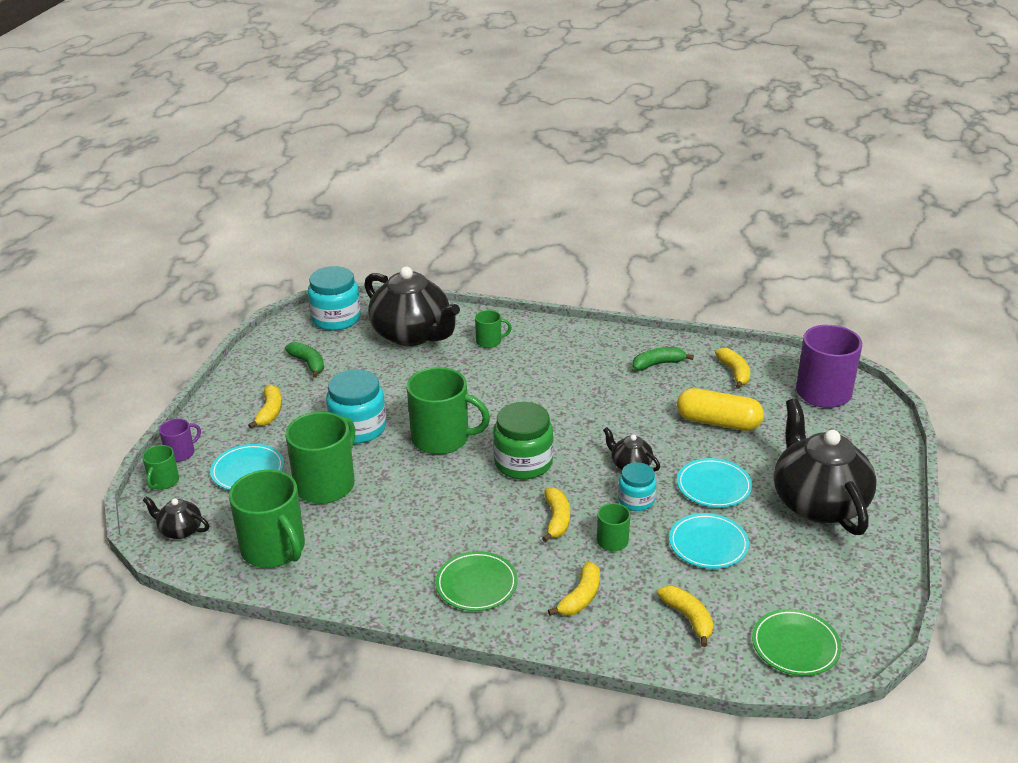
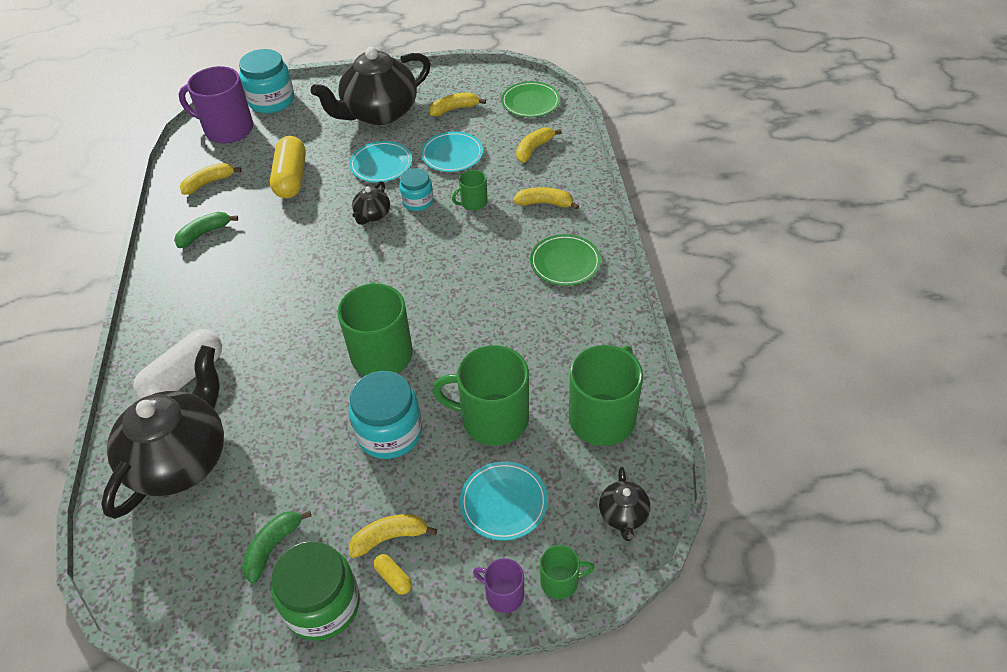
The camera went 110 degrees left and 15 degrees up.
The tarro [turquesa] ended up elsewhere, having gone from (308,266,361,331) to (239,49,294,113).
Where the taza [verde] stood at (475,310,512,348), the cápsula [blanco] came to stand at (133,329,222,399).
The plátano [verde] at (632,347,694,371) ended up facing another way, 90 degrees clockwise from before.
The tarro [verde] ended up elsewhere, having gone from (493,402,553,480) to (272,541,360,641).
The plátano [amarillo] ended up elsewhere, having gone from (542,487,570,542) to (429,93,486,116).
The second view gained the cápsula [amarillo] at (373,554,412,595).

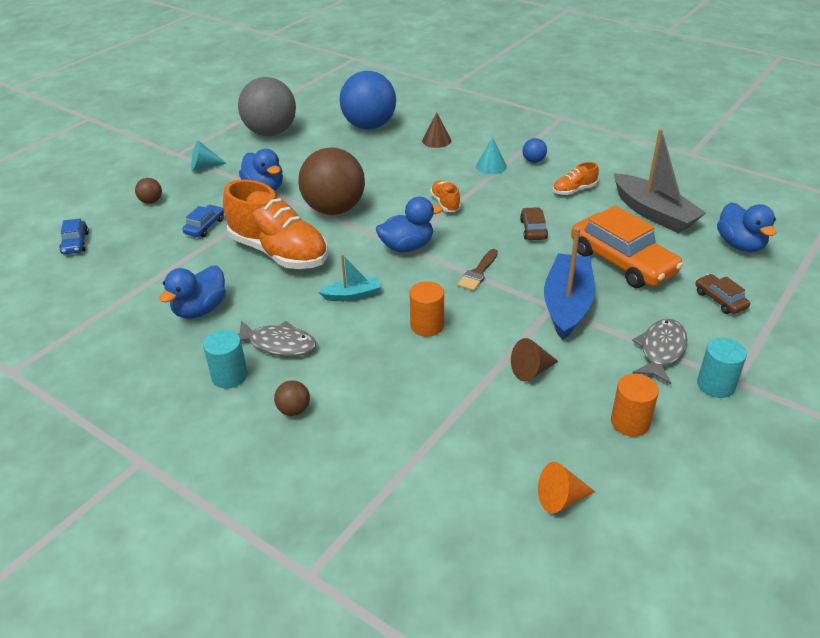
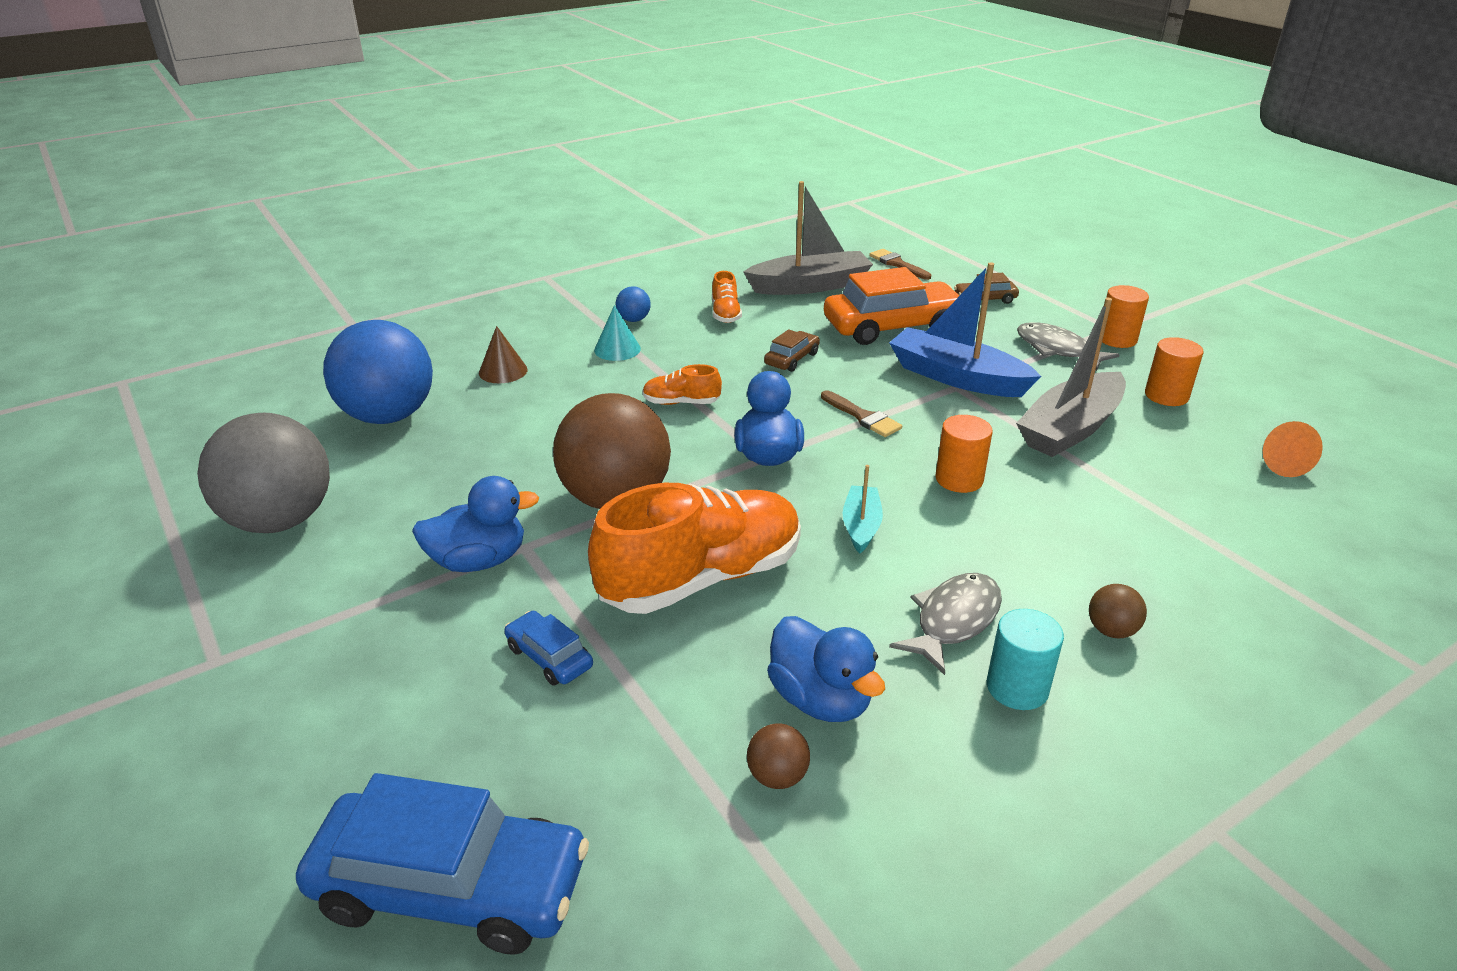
The camera went 70 degrees left and 5 degrees down.
The second view lost the cono [turquesa] at (191,140,227,171).
The pelota [marrón] ended up elsewhere, having gone from (135,178,162,204) to (747,723,810,789).
Where the pato [azul] stood at (717,202,776,252), the pincel [marrón] came to stand at (869,249,931,280).
The coche [marrón] at (520,207,548,240) ended up facing another way, 105 degrees clockwise from before.
The size of the coche [azul] at (59,218,89,254) changed by a factor of 2.13.
Where the cono [marrón] stood at (511,338,558,381), the barco [gris] came to stand at (1016,298,1126,457).
What was the cilindro [turquesa] at (697,338,747,398) turned into the cilindro [naranja] at (1102,285,1149,348).

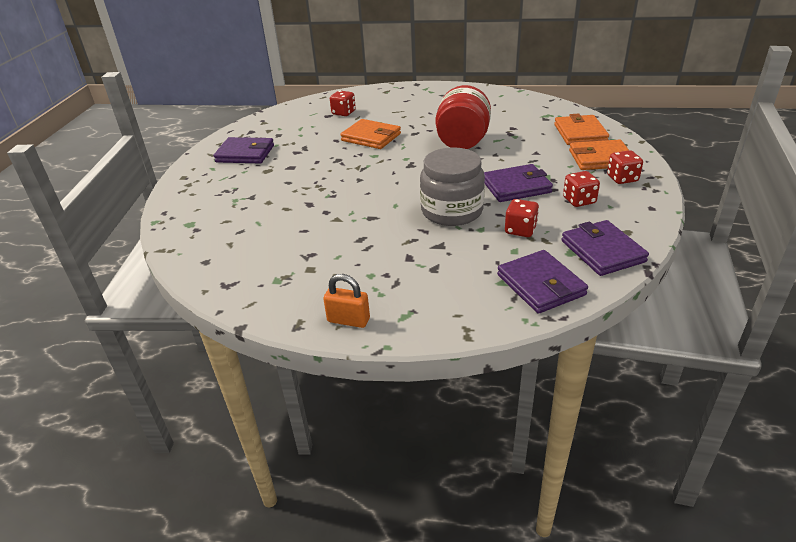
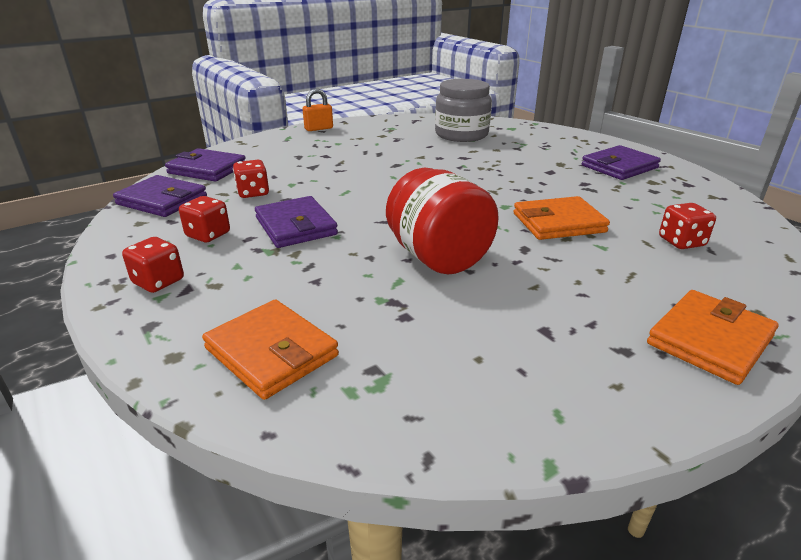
The camera went 135 degrees right and 5 degrees down.
The cartera [naranja] ended up elsewhere, having gone from (569,140,629,170) to (647,290,779,385).
The tarro [gris] ended up elsewhere, having gone from (420,147,485,226) to (435,79,492,142).
The cartera [morado] at (484,164,553,202) ended up facing another way, 60 degrees counterclockwise from before.

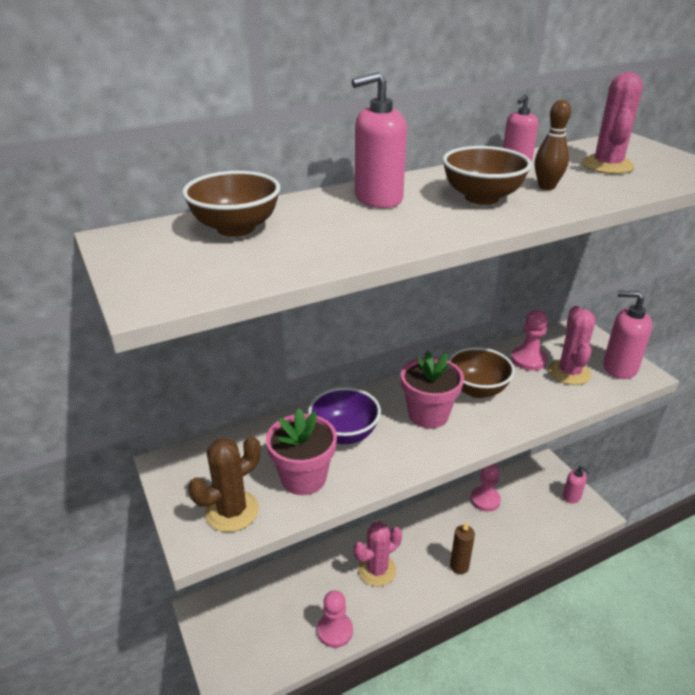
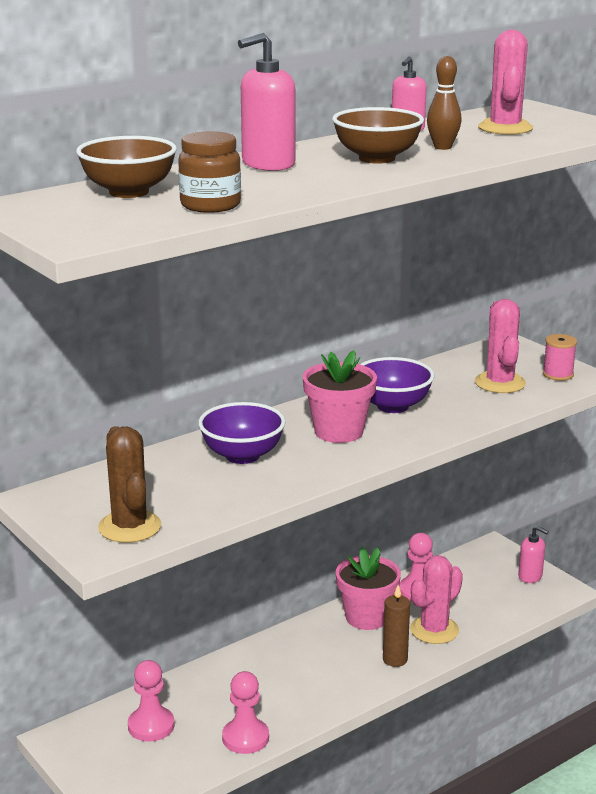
The camera went 10 degrees left and 10 degrees down.
Where the dispensador de jabón [rosa] stood at (603,291,652,379), the carrete [rosa] came to stand at (543,334,577,381).
The peón [rosa] ended up elsewhere, having gone from (511,310,548,371) to (128,660,174,742).
What was the cuenco [marrón] at (448,347,515,398) turned into the cuenco [morado] at (360,357,434,413).
The maceta [rosa] ended up elsewhere, having gone from (266,408,337,495) to (336,547,401,630).
The cactus [marrón] at (188,436,260,532) ended up facing another way, 60 degrees counterclockwise from before.
The cactus [rosa] ended up elsewhere, having gone from (354,522,402,586) to (410,555,463,644).
The second view gained the tarro [marrón] at (178,131,241,213).

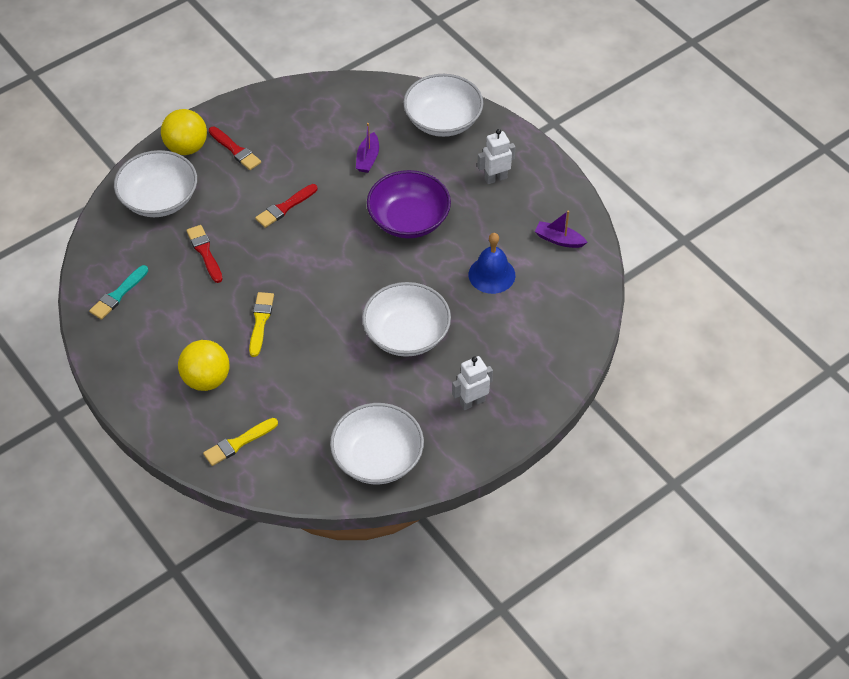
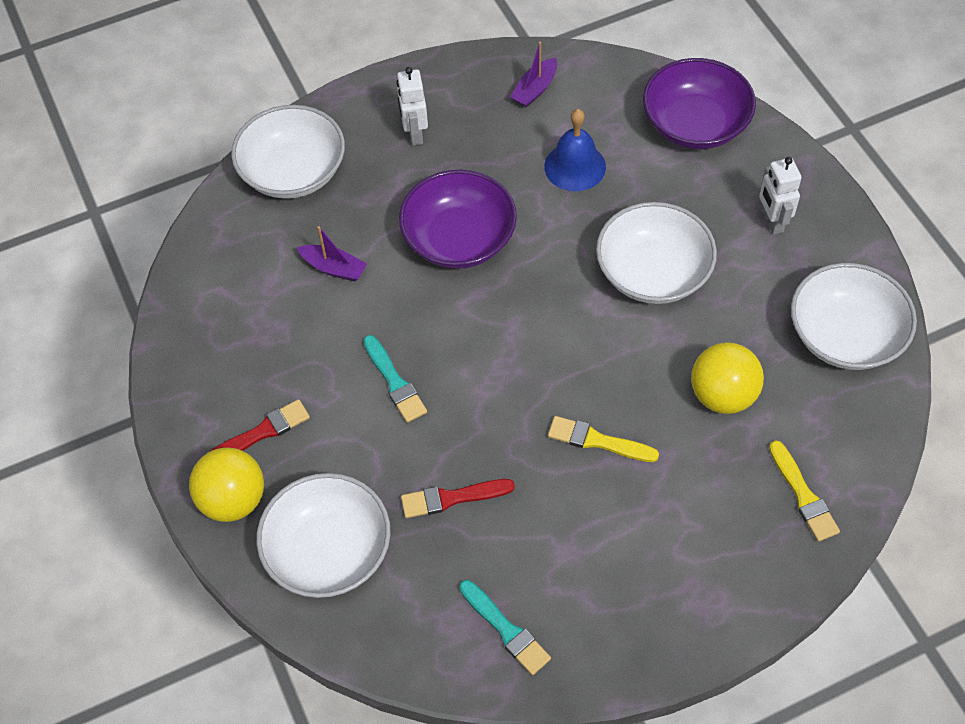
The camera went 75 degrees left and 5 degrees up.
What was the pincel [rojo] at (255,184,318,228) turned into the pincel [turquesa] at (363,335,427,423).
The pelota [amarillo] ended up elsewhere, having gone from (178,340,230,391) to (691,342,764,414).
The second view gained the cuenco [morado] at (643,58,756,149).

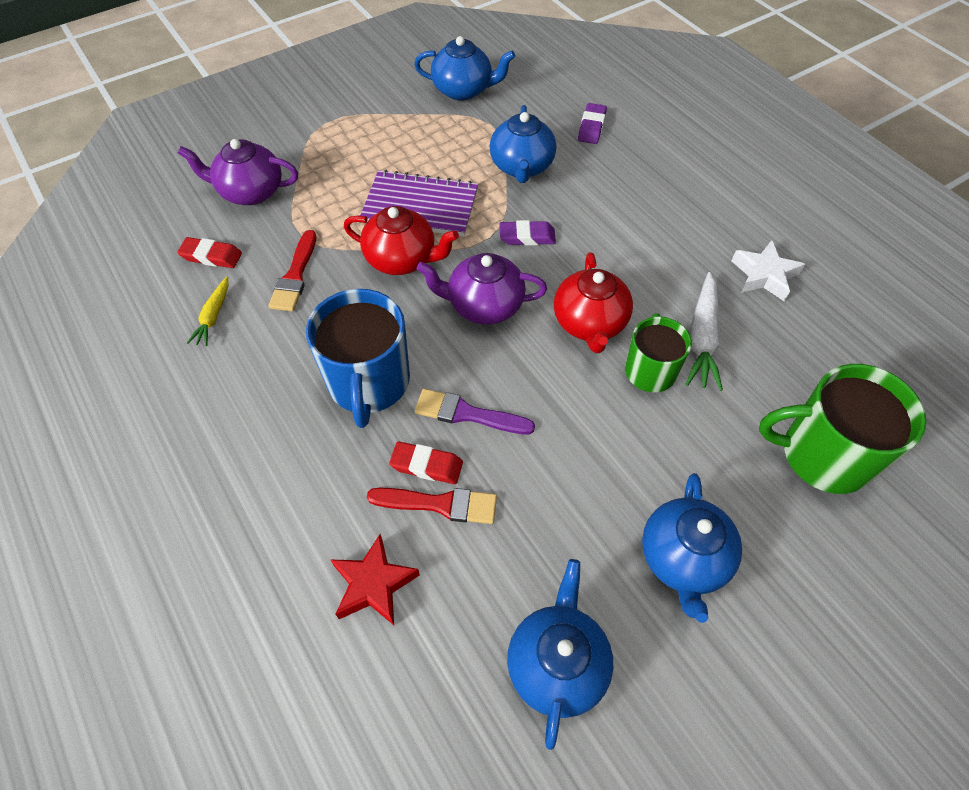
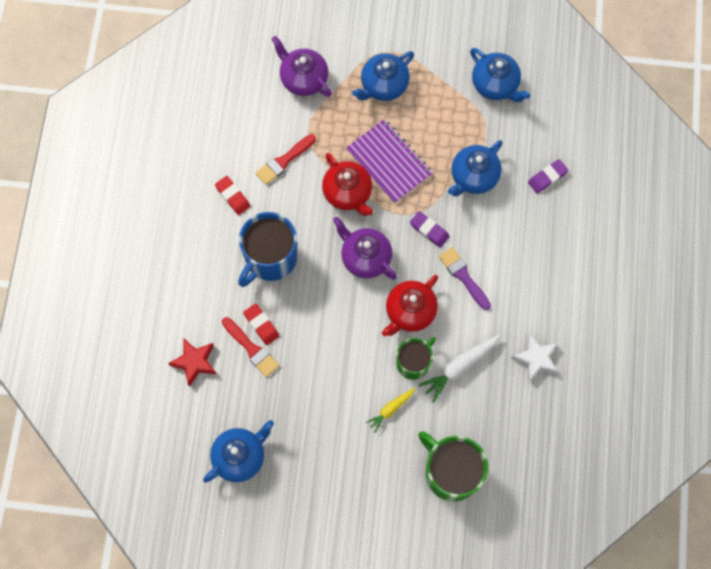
The camera went 40 degrees right and 15 degrees up.
The goma de borrar [rojo] ended up elsewhere, having gone from (177,237,242,268) to (215,176,251,215).
The zanahoria [amarillo] ended up elsewhere, having gone from (187,277,229,346) to (366,388,415,433).
The pincel [morado] ended up elsewhere, having gone from (415,389,535,434) to (439,247,491,310).
The tetera [azul] ended up elsewhere, having gone from (642,473,742,623) to (352,51,414,101).

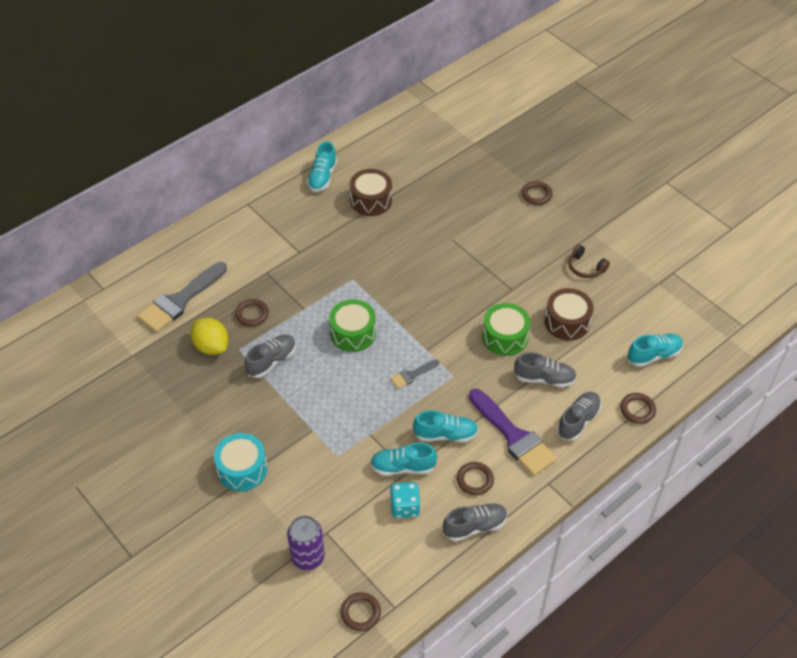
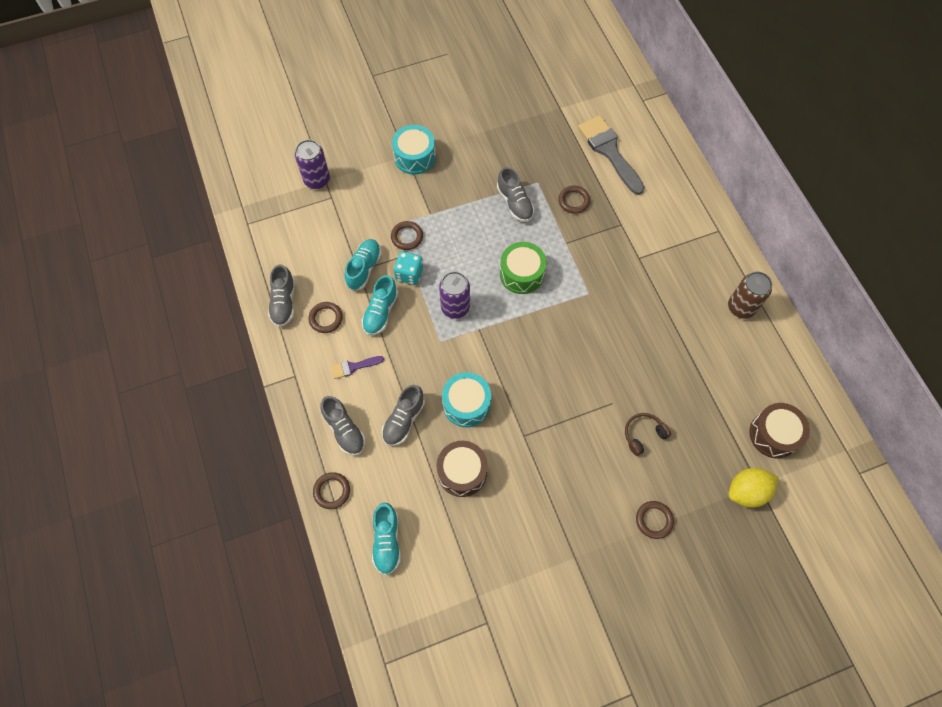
The camera went 110 degrees right and 15 degrees up.
Where the zapato [turquesa] stood at (307,141,337,192), the lata [marrón] came to stand at (728,272,772,319).
The tambor [marrón] ended up elsewhere, having gone from (350,169,392,216) to (749,403,810,458).
The auriculares [marrón] ended up elsewhere, having gone from (568,244,610,278) to (625,413,671,456).
What was the tambor [verde] at (482,303,531,356) turned into the tambor [turquesa] at (442,372,491,427).
The limón [amarillo] ended up elsewhere, having gone from (191,318,228,355) to (729,468,778,508).
Where the pincel [gris] stood at (391,359,439,389), the lata [morado] came to stand at (439,271,470,319).
The size of the pincel [morado] at (469,389,557,476) changed by a factor of 0.48.
The dado [turquesa] ended up elsewhere, having gone from (390,482,421,518) to (394,251,423,285).
The anillo [marrón] ended up elsewhere, having gone from (340,592,381,631) to (391,221,423,250).

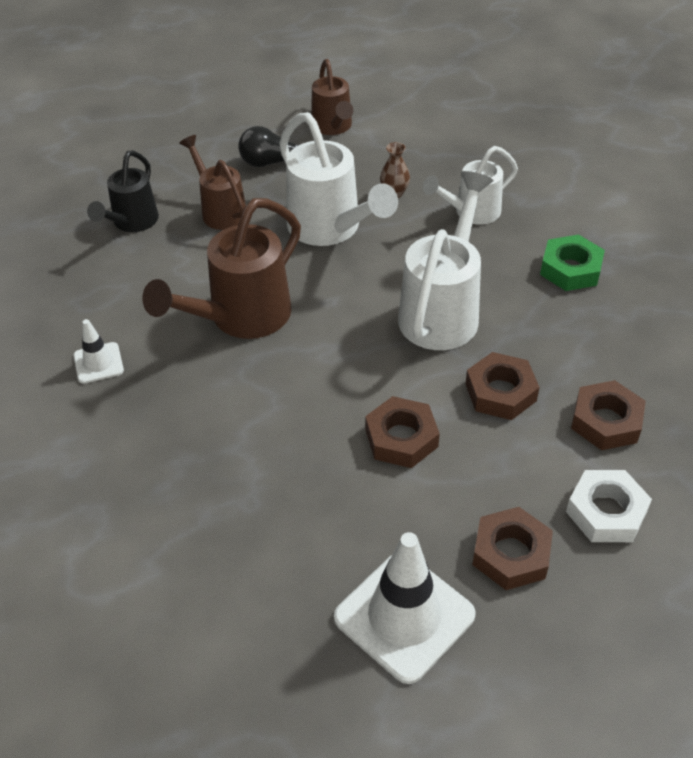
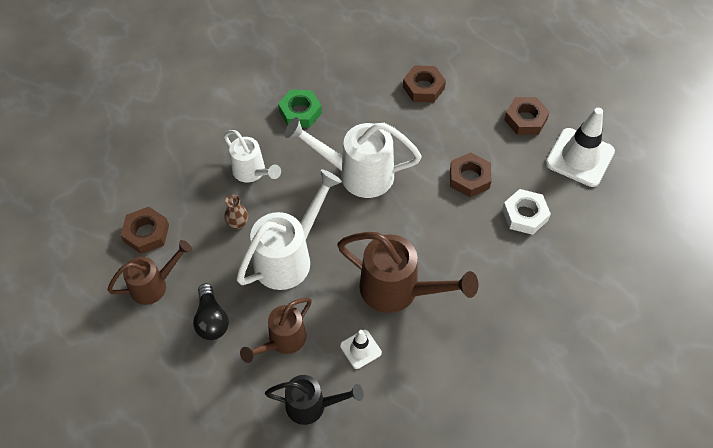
The camera went 105 degrees left and 10 degrees up.
The cono de tráfico [blanco] ended up elsewhere, having gone from (74,319,124,384) to (340,330,382,369).
The tuerca [marrón] ended up elsewhere, having gone from (465,352,540,420) to (121,207,169,254).
The tuerca [blanco] ended up elsewhere, having gone from (566,470,652,542) to (502,189,551,235).

